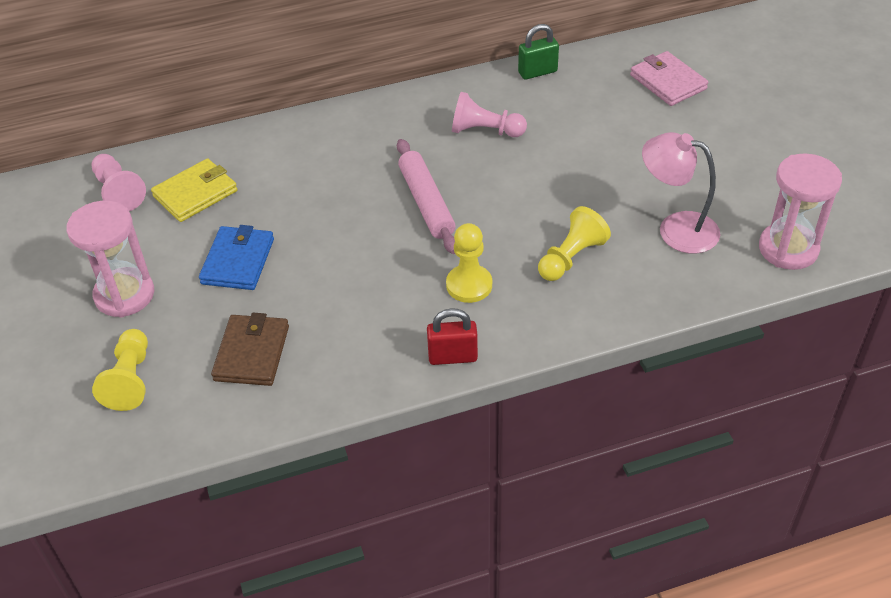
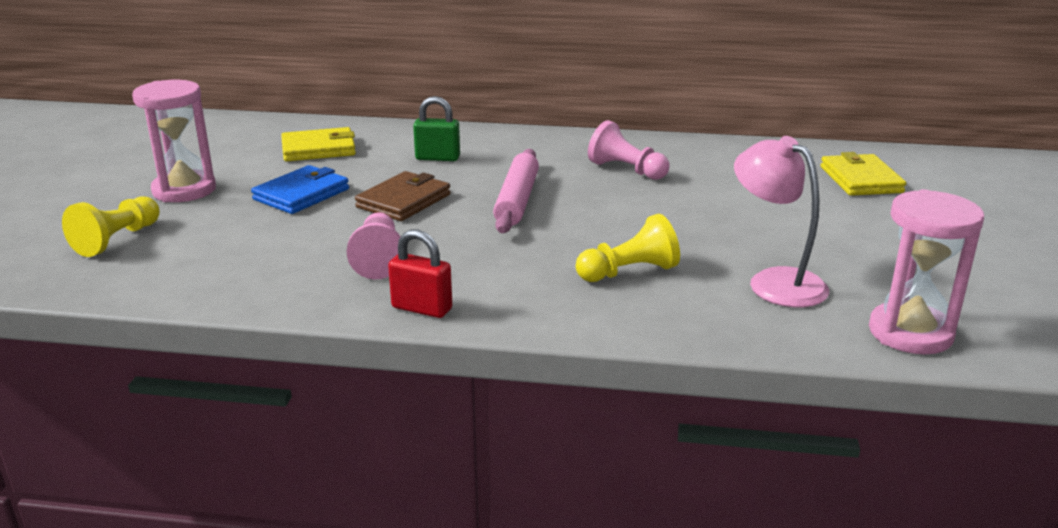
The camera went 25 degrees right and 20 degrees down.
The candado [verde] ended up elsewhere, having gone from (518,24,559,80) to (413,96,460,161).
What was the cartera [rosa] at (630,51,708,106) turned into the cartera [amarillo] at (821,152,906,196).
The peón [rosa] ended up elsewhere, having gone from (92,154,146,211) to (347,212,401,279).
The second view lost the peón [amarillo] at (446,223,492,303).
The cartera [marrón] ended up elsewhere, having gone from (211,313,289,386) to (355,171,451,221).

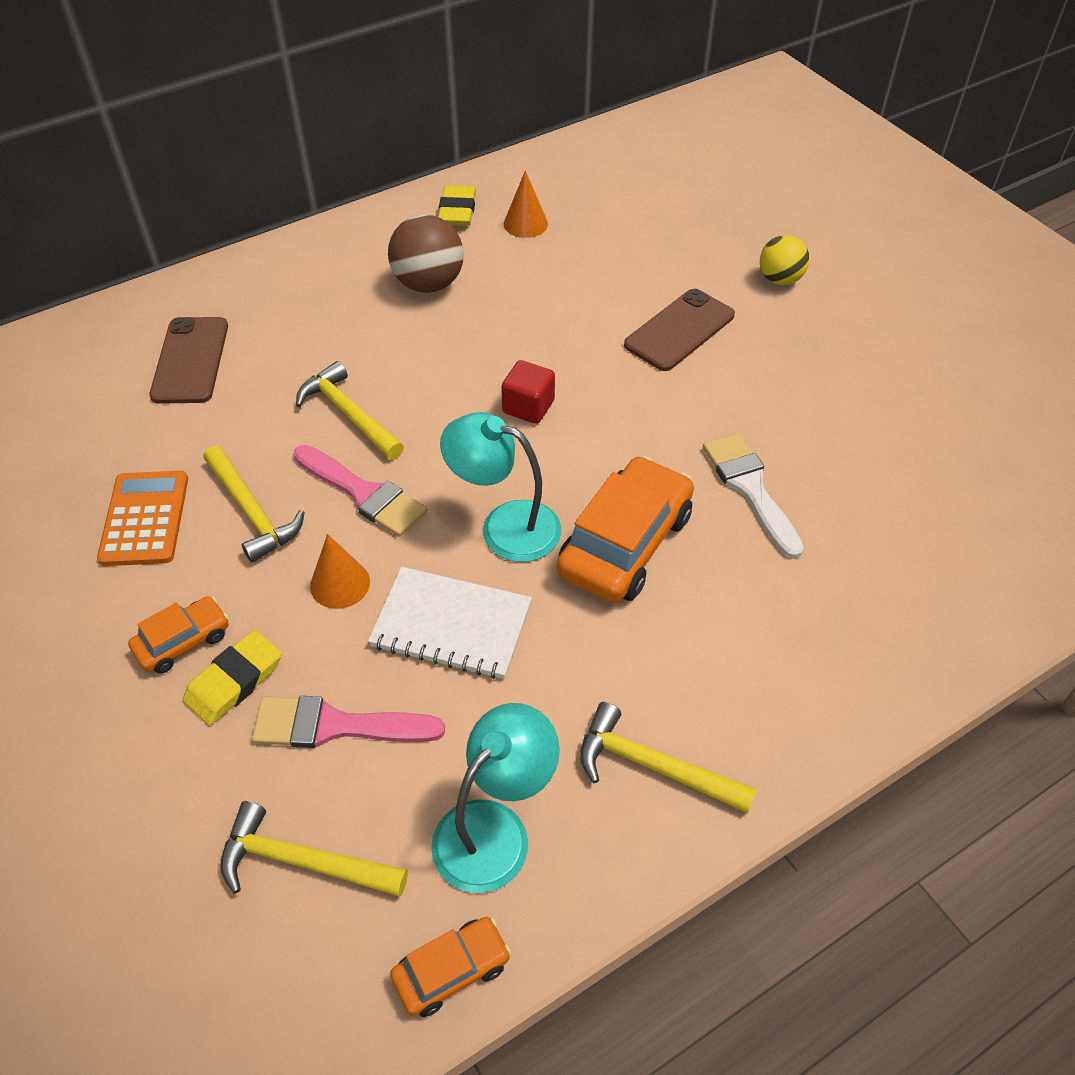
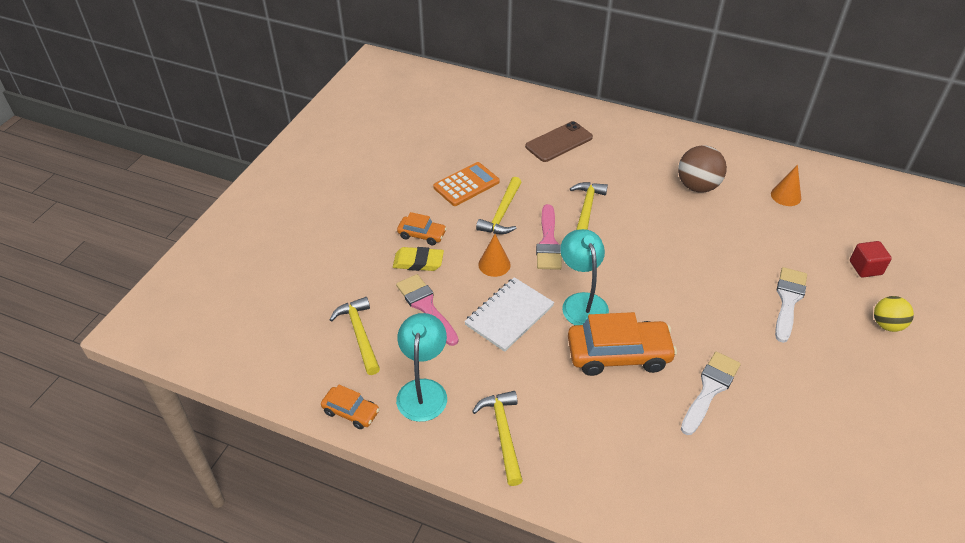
The camera went 55 degrees right and 5 degrees down.
The second view lost the goma de borrar [amarillo] at (438,185,476,225).
Where the móvil [marrón] stood at (624,289,735,371), the pincel [blanco] came to stand at (775,267,807,343).
The cubo [rojo] ended up elsewhere, having gone from (501,360,555,424) to (850,241,892,277).
The cuaderno [blanco] at (368,567,532,679) ended up facing another way, 60 degrees clockwise from before.
The lámpara [turquesa] at (431,703,560,893) ended up facing another way, 90 degrees counterclockwise from before.

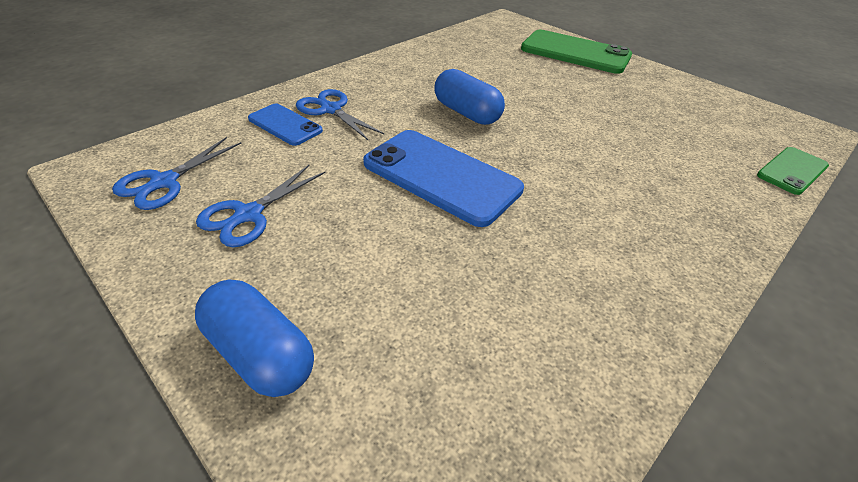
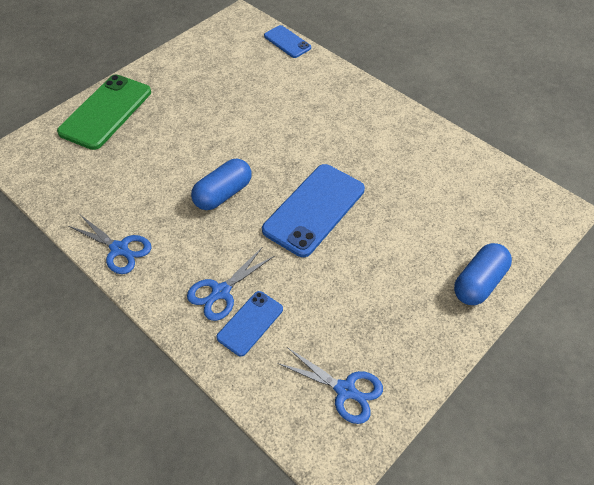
The camera went 90 degrees left and 10 degrees up.
What was the móvil [verde] at (757,147,829,195) turned into the móvil [azul] at (264,25,311,58).
The tijeras [azul] ended up elsewhere, having gone from (196,165,326,247) to (68,215,152,274).

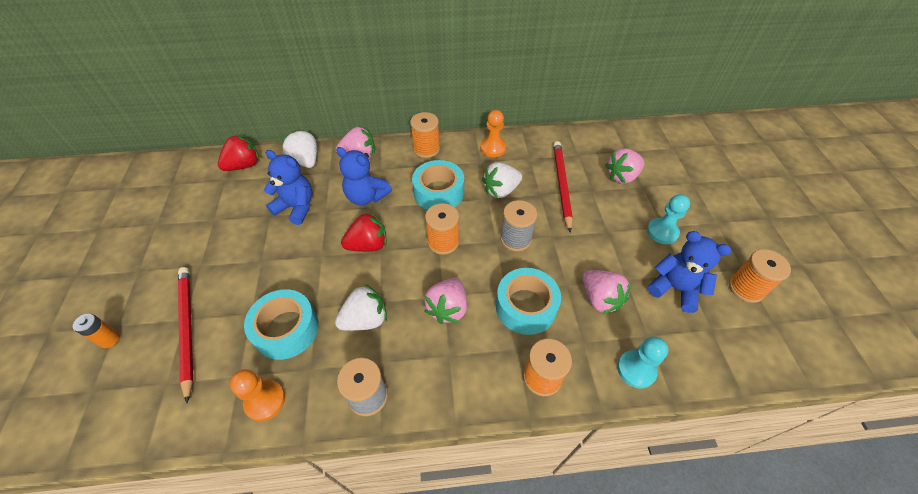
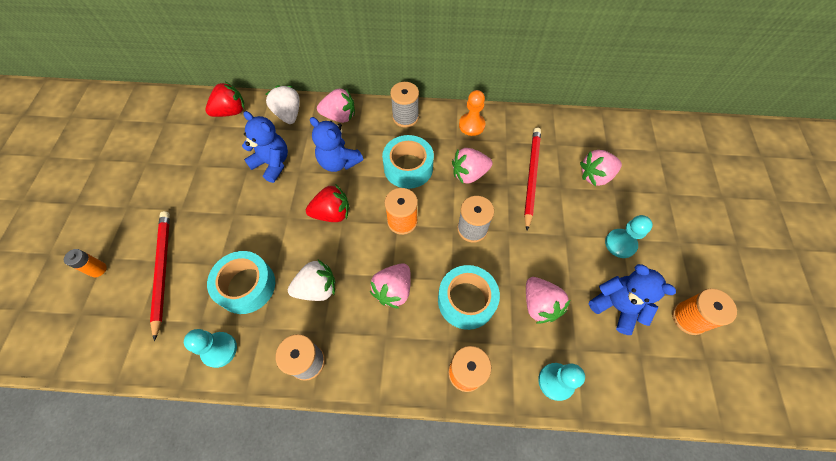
The camera went 10 degrees right and 10 degrees up.
What was the carrete [naranja] at (410,112,440,158) turned into the carrete [gris] at (390,82,419,128).
What was the fresa [blanco] at (482,162,522,198) turned into the fresa [rosa] at (452,148,493,184).
What was the peón [naranja] at (230,369,285,421) turned into the peón [turquesa] at (184,329,237,368).

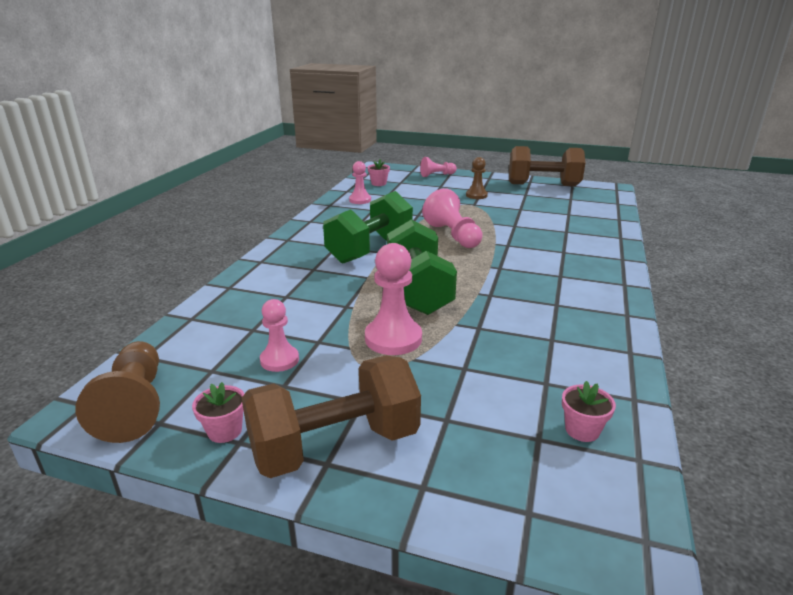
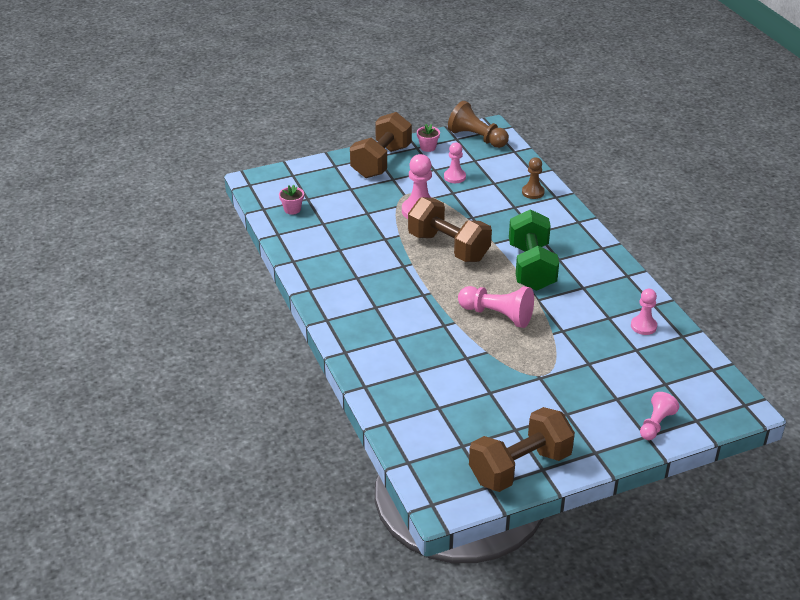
The camera went 140 degrees right and 10 degrees up.
The peón [marrón] ended up elsewhere, having gone from (466,157,488,199) to (522,158,545,199).
The second view lost the maceta [rosa] at (367,159,390,186).
What was the mancuerna [verde] at (387,219,457,315) turned into the mancuerna [marrón] at (408,197,492,262).

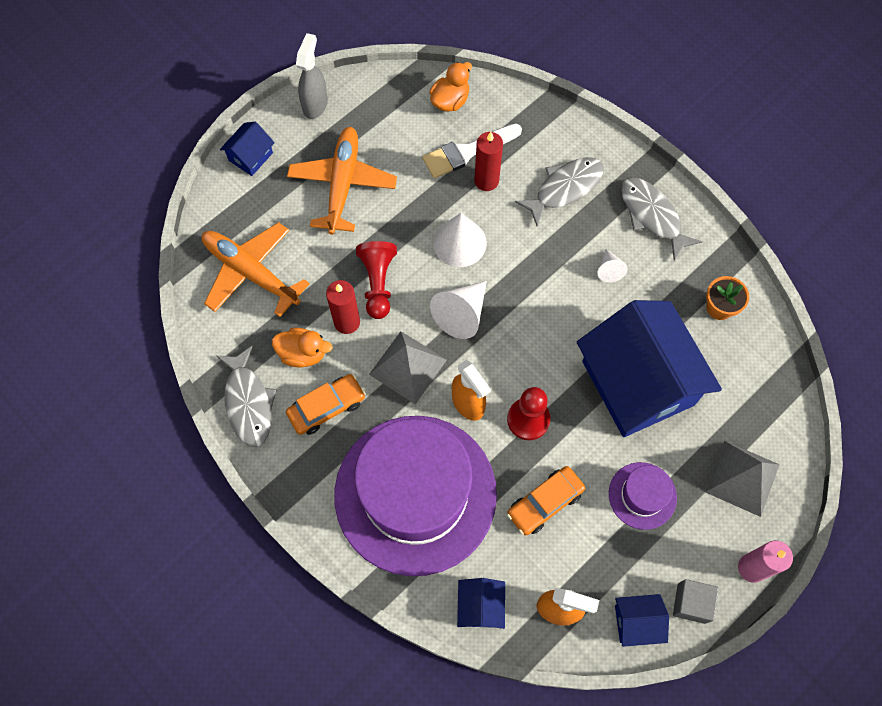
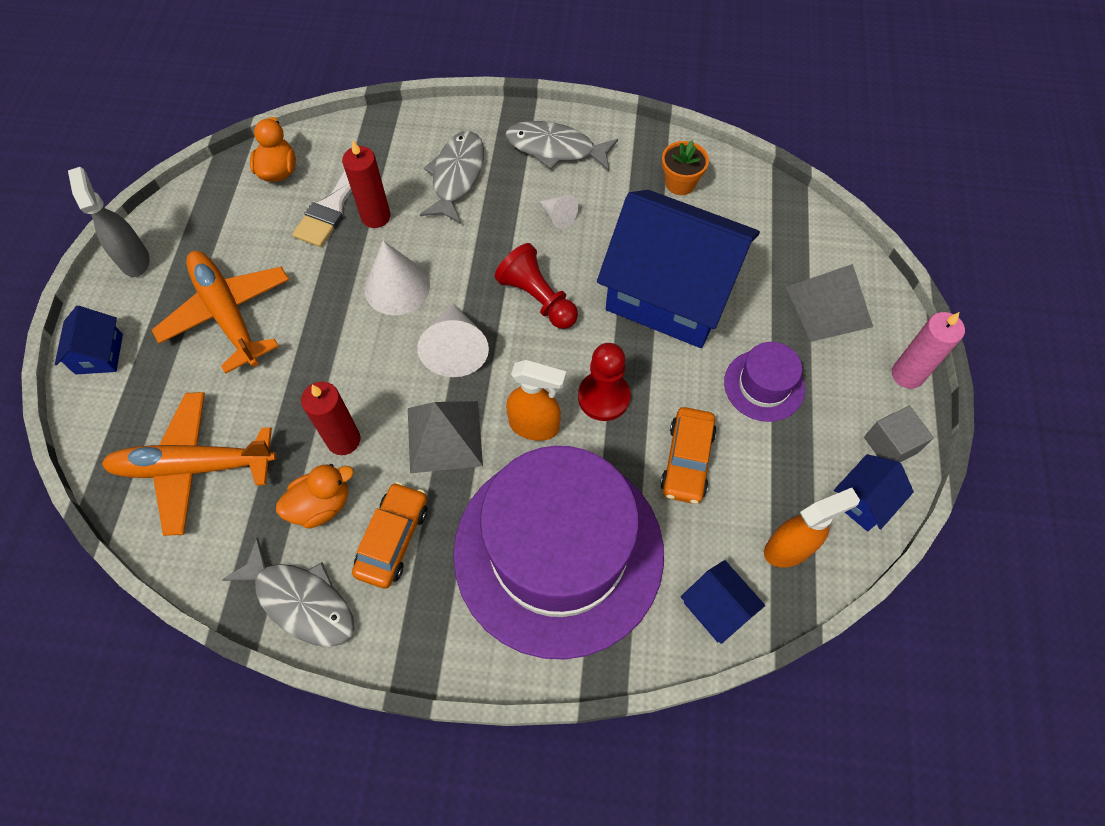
The camera went 40 degrees left and 5 degrees down.
The peón [rojo] ended up elsewhere, having gone from (356,241,397,319) to (495,243,578,329).

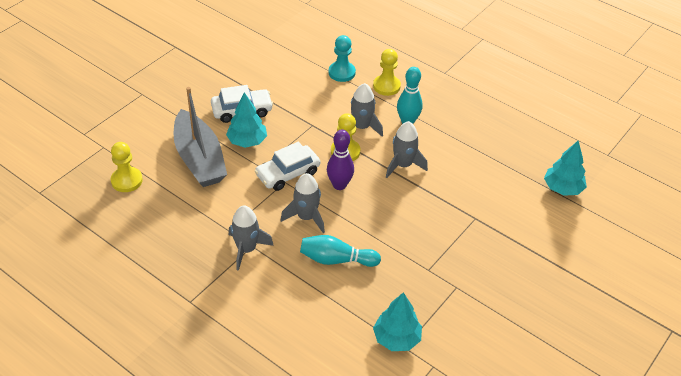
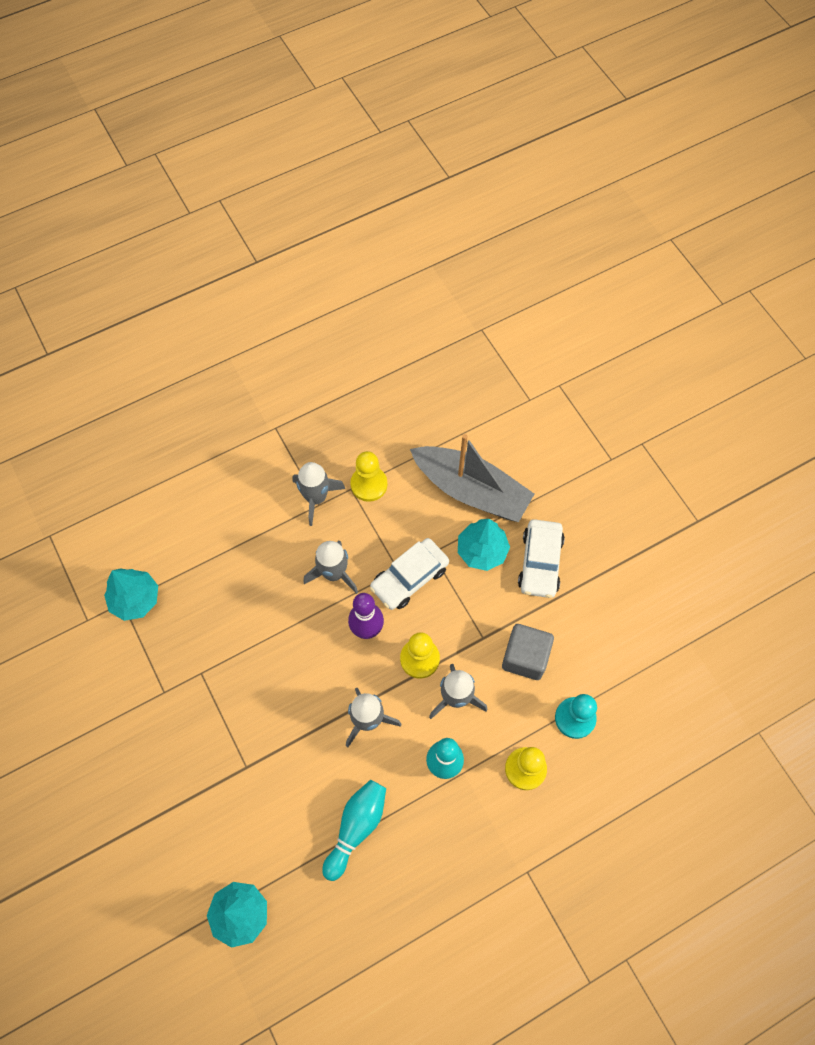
The camera went 115 degrees right and 20 degrees up.
The barco [gris] at (174,87,227,187) ended up facing another way, 150 degrees counterclockwise from before.
The peón [amarillo] ended up elsewhere, having gone from (111,142,143,192) to (350,451,387,502).
The coche [blanco] at (255,142,320,191) ended up facing another way, 120 degrees counterclockwise from before.
The bolo [turquesa] ended up elsewhere, having gone from (300,235,381,267) to (322,779,386,881).
The second view gained the cubo [gris] at (502,624,554,680).

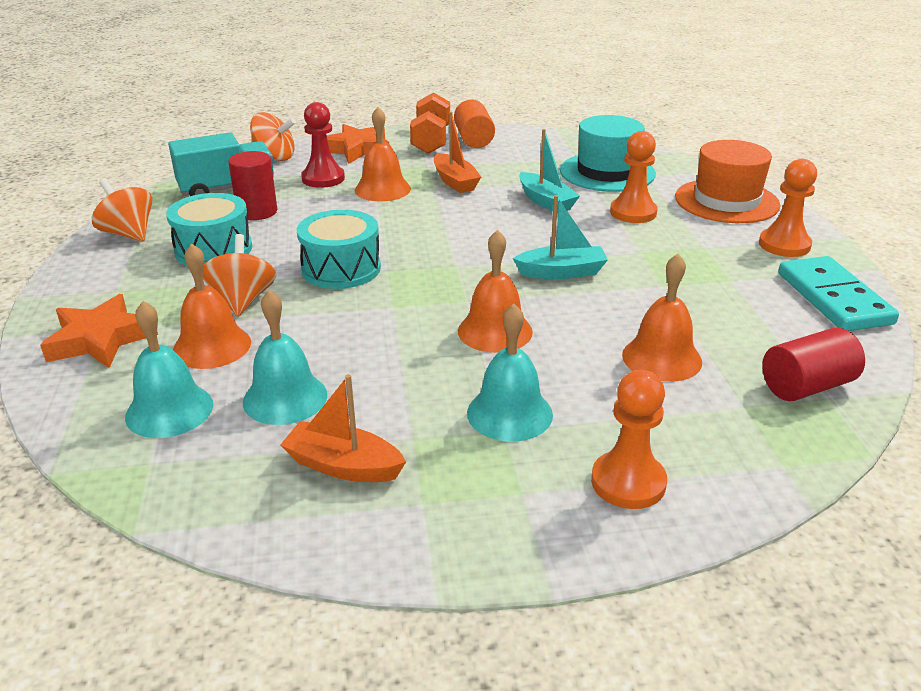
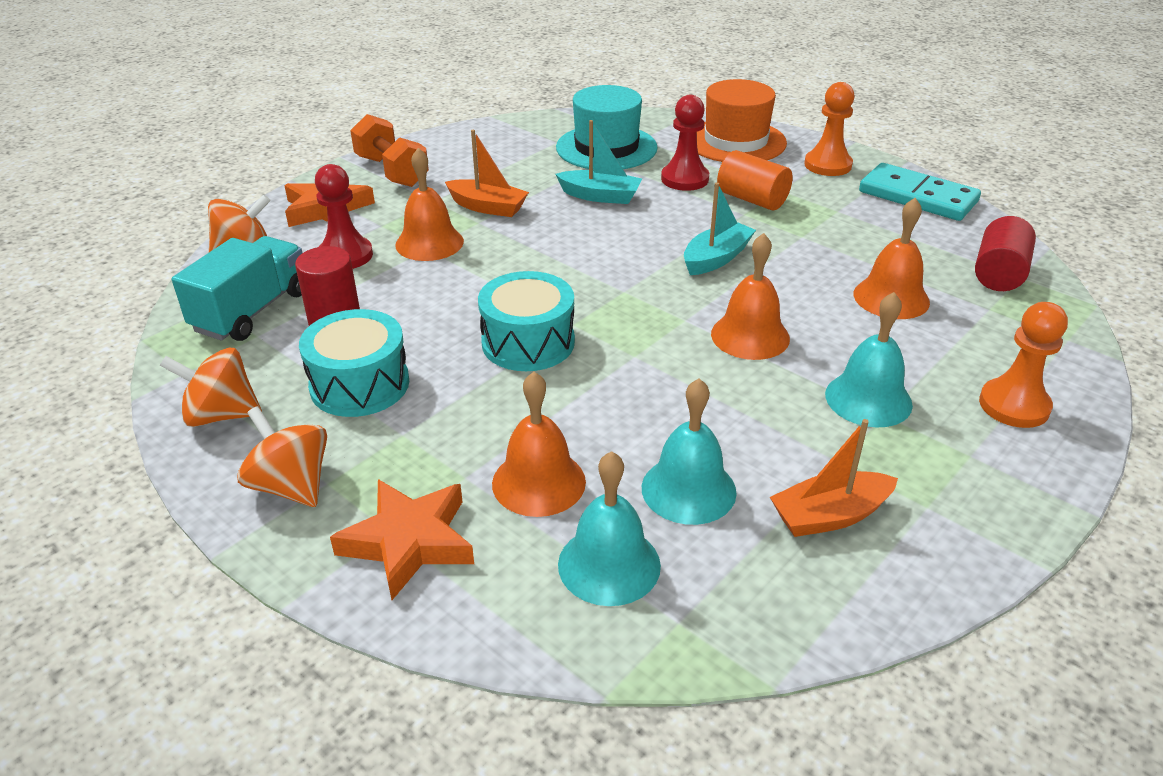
The camera went 40 degrees left and 5 degrees up.
The cilindro [naranja] ended up elsewhere, having gone from (454,100,495,148) to (717,150,793,210).
What was the peón [naranja] at (610,131,658,223) turned into the peón [rojo] at (661,95,709,191).
The peonza [naranja] ended up elsewhere, having gone from (203,234,276,316) to (237,406,327,507).

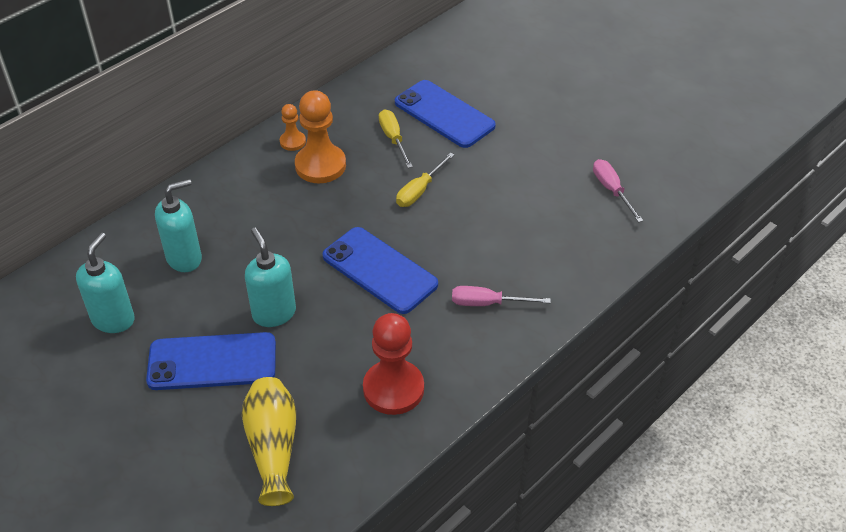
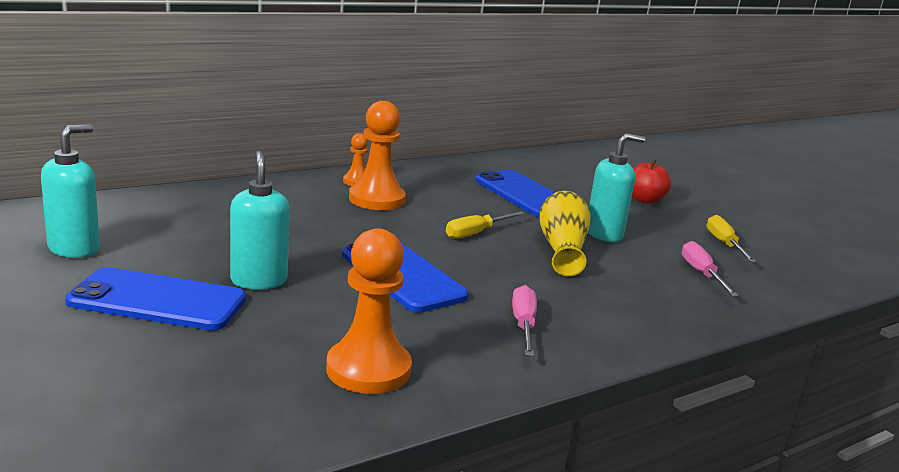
The camera went 10 degrees right and 25 degrees down.
The destornillador [amarillo] ended up elsewhere, having gone from (379,109,413,168) to (706,215,757,262).
The dispensador de jabón [turquesa] ended up elsewhere, having gone from (155,179,202,272) to (588,133,645,242).
The destornillador [rosa] at (452,286,551,306) ended up facing another way, 75 degrees clockwise from before.
What was the peón [rojo] at (363,313,424,415) turned into the peón [naranja] at (326,228,412,394).
The florero [amarillo] ended up elsewhere, having gone from (242,377,296,506) to (539,191,591,276).
The second view gained the manzana [rojo] at (632,160,671,204).

